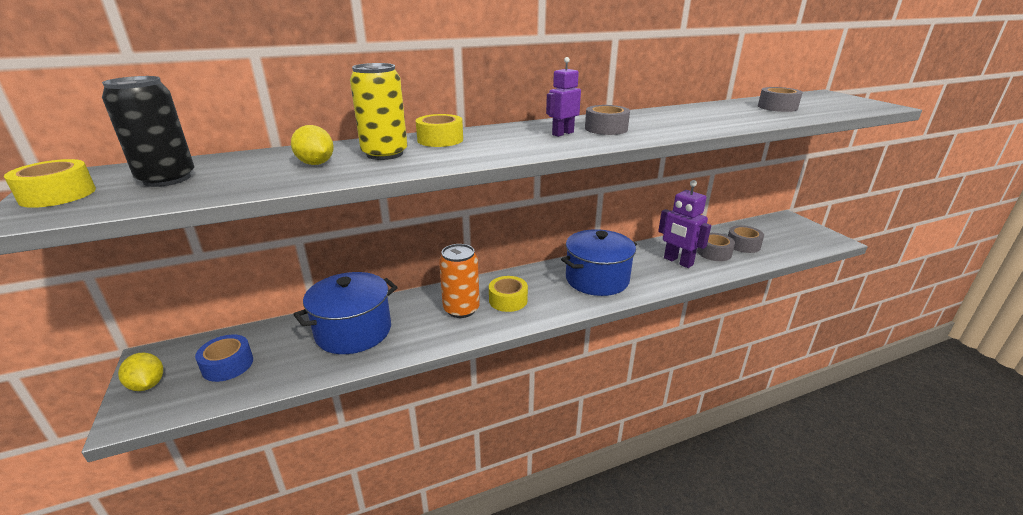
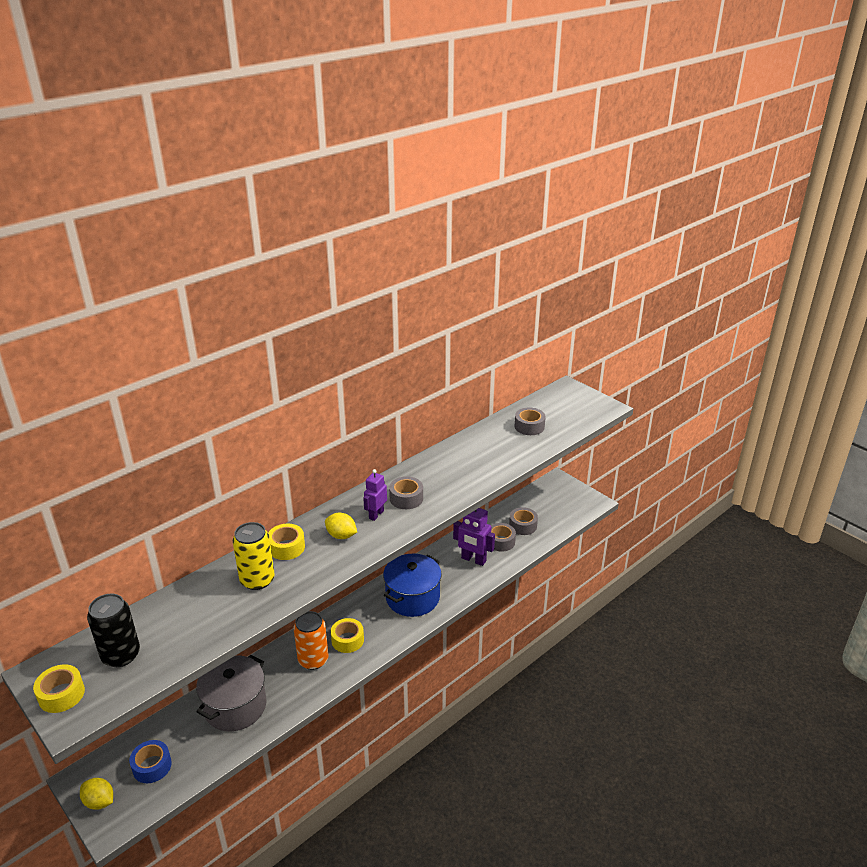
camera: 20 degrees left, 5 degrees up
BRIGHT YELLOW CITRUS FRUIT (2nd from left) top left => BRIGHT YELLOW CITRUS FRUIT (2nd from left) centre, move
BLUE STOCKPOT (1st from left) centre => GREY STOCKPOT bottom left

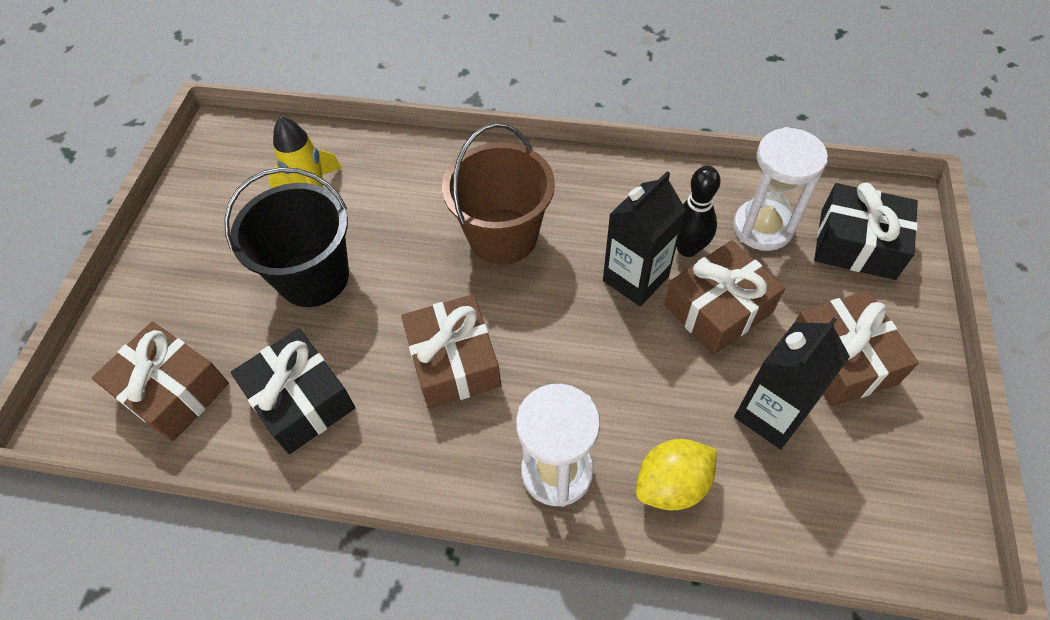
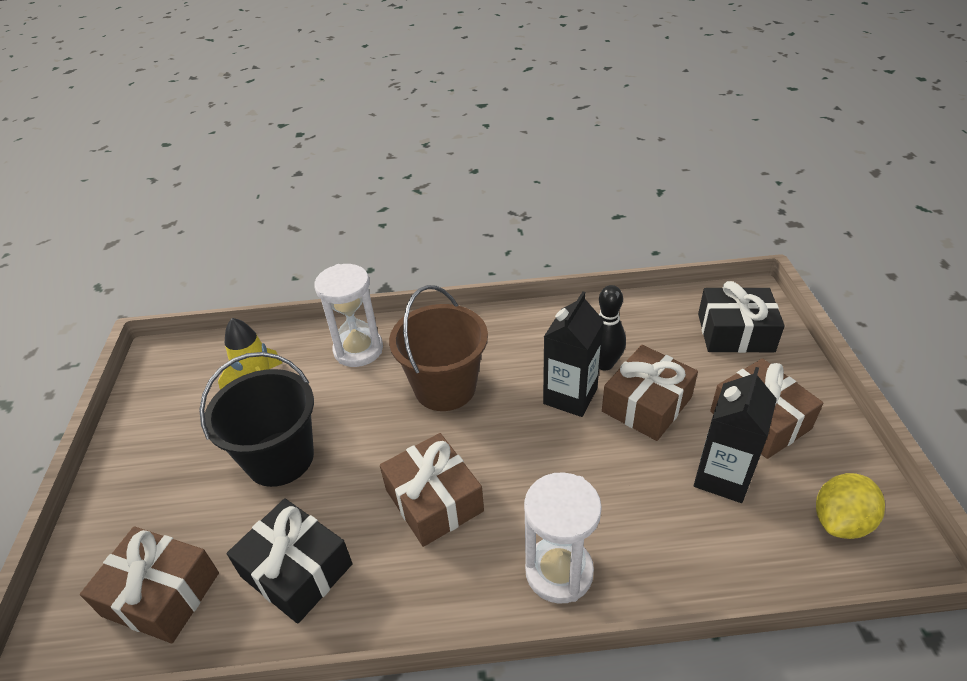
camera: 15 degrees left, 15 degrees down
PURE WHITE SAND TIMER (2nd from left in the first image) top right => PURE WHITE SAND TIMER (1st from left) centre, move
BRIGHT YELLOW CITRUS FRUIT bottom centre => BRIGHT YELLOW CITRUS FRUIT bottom right, move

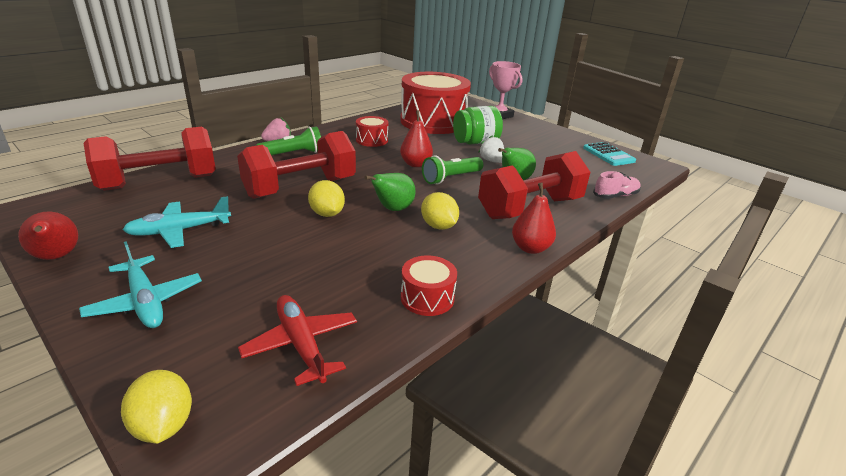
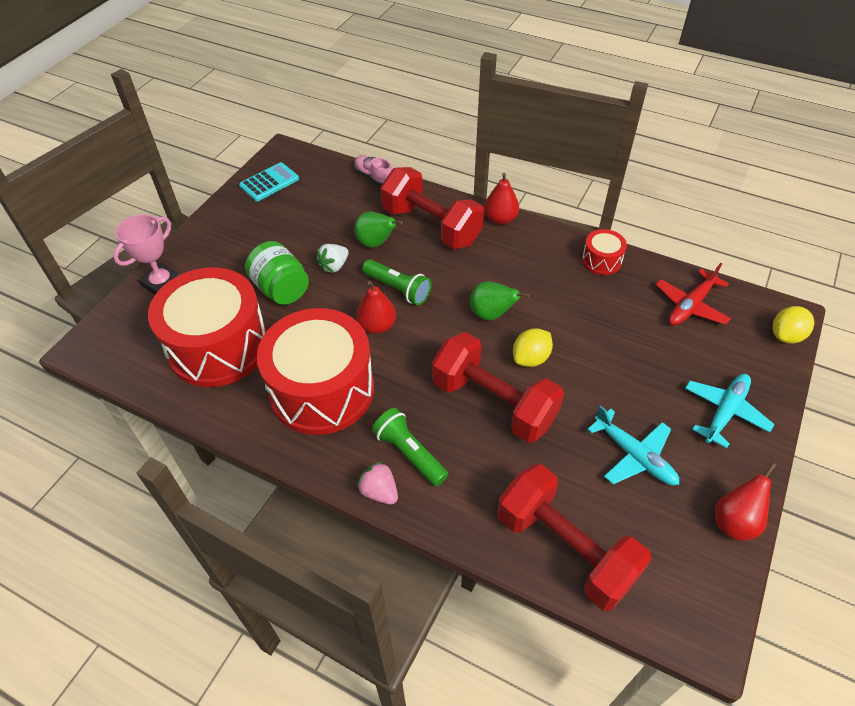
camera: 105 degrees left, 20 degrees up
CRIMSON TOY DRUM (1st from left in the first image) top centre => CRIMSON TOY DRUM (2nd from left) centre, x2.30
BRIGHT YELLOW CITRUS FRUIT (3rd from left) centre => nothing

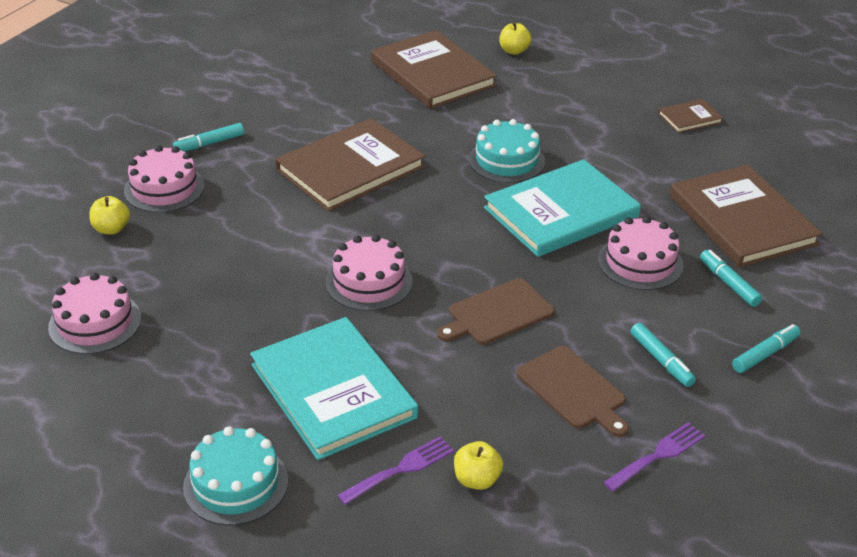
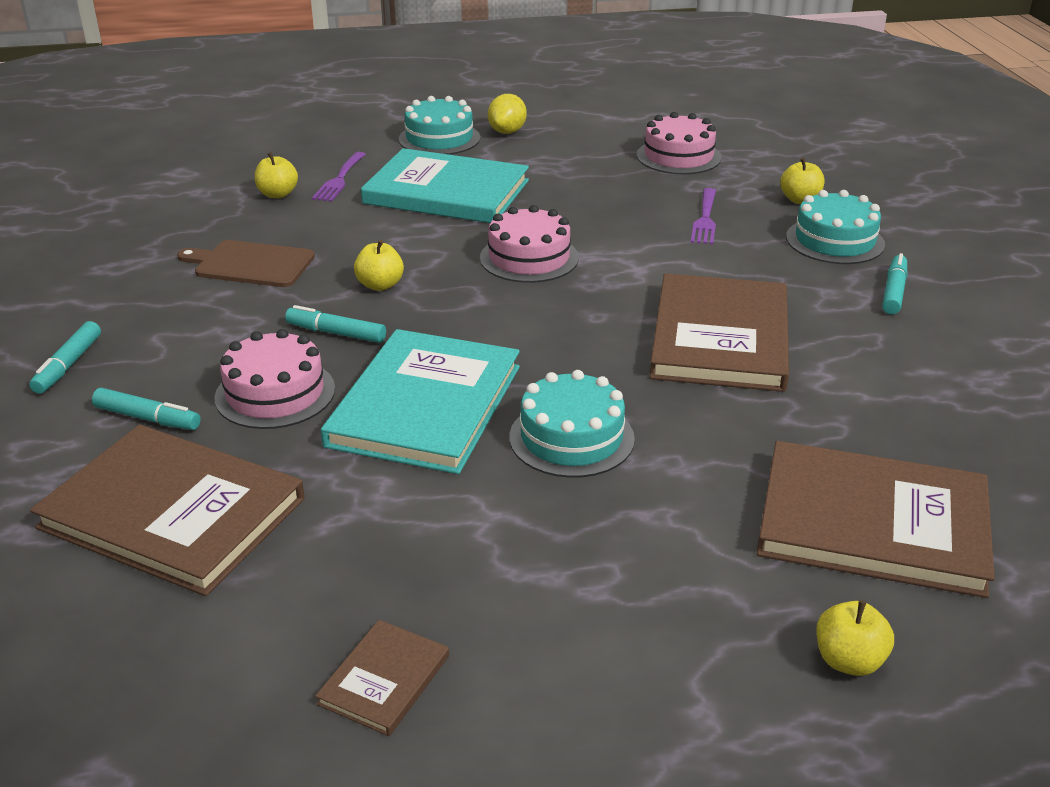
camera: 140 degrees right, 5 degrees down
ROSE-PINK GATEAU (2nd from left) top left => TEAL GATEAU (3rd from left) top right
DARK BROWN CUTTING BOARD (1st from left) centre => BRIGHT YELLOW APPLE (2nd from left) centre
TEAL MARKER PEN (2nd from left in the first image) middle right => TEAL MARKER PEN (3rd from left) middle left, move
PURPLE FORK (2nd from left) bottom right => PURPLE FORK (2nd from left) top right, move
nothing => BRIGHT YELLOW CITRUS FRUIT top centre

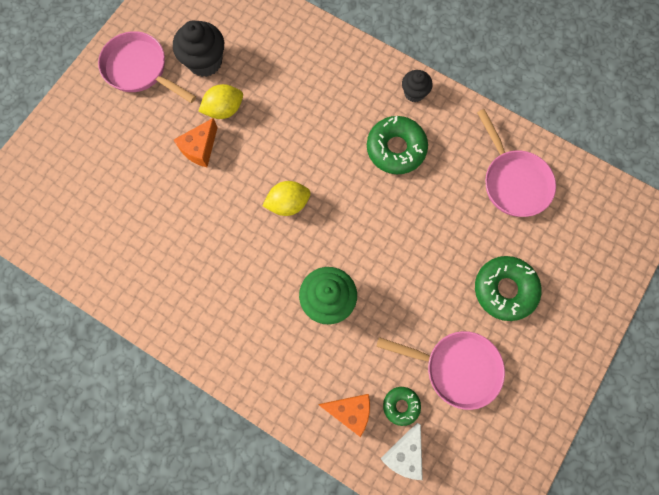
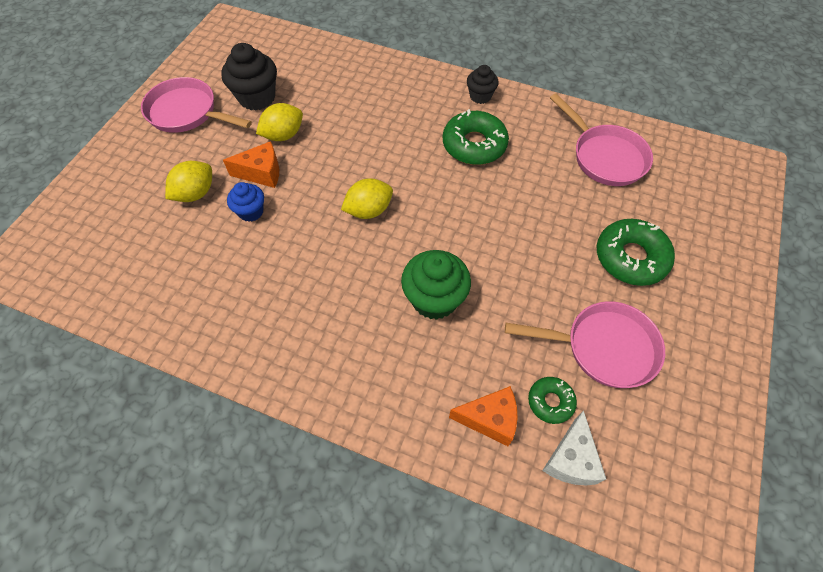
camera: 10 degrees left, 15 degrees down
BRIGHT ORANGE PIECE OF CHEESE (1st from left) top left, 120 degrees counterclockwise
nothing => BRIGHT YELLOW CITRUS FRUIT (1st from left) top left
nothing => BLUE FAIRY CAKE middle left

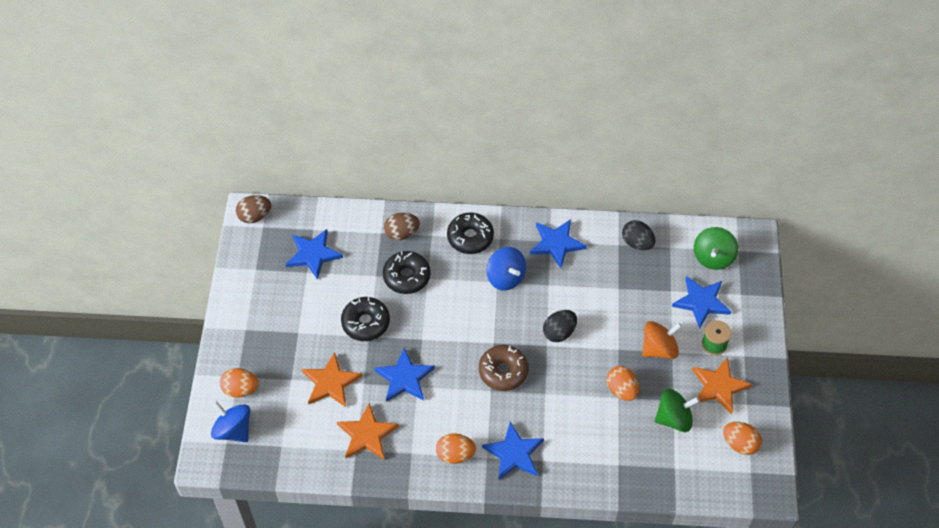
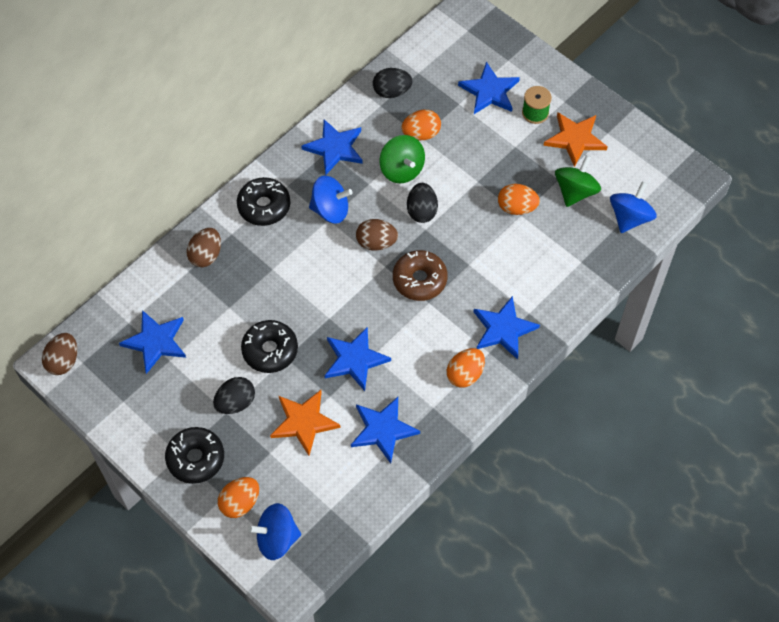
camera: 50 degrees left, 5 degrees up
LEAF-GREEN TOY TOP (2nd from left in the first image) middle right => LEAF-GREEN TOY TOP (1st from left) top centre, move
JET-BLACK DONUT (2nd from left in the first image) centre => JET-BLACK DONUT (1st from left) bottom left, move
BRIGHT ORANGE TOY TOP middle right => nothing
BRIGHT ORANGE FIVE-POINTED STAR (2nd from left) bottom centre => BLUE FIVE-POINTED STAR (4th from left) bottom centre
BRIGHT ORANGE TOY EGG (4th from left in the first image) bottom right => BRIGHT ORANGE TOY EGG (2nd from left) top centre, move
nothing => BLUE TOY TOP (3rd from left) top right
nothing => DARK BROWN TOY EGG (3rd from left) centre
nothing => JET-BLACK TOY EGG (1st from left) middle left

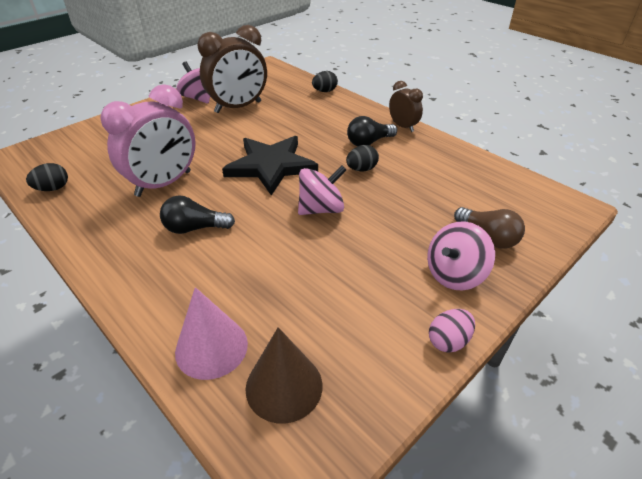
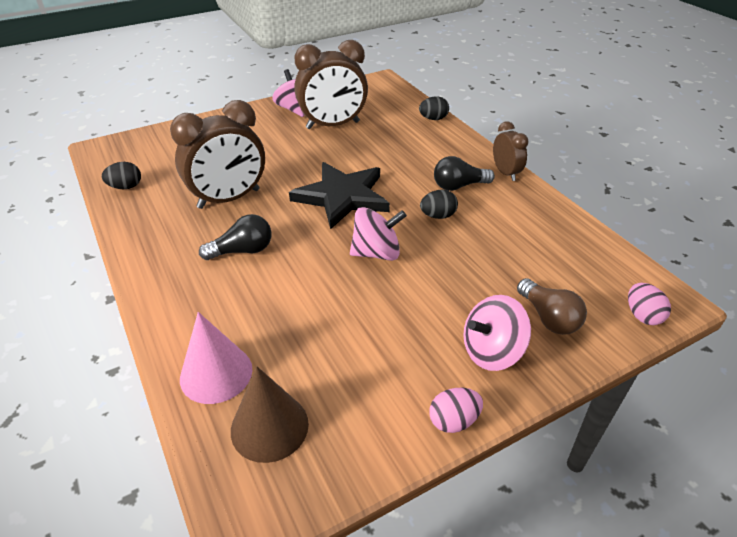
camera: 15 degrees right, 0 degrees up
ROSE-PINK BEDSIDE CLOCK top left => DARK BROWN BEDSIDE CLOCK (1st from left) top left
JET-BLACK LIGHTBULB (1st from left) middle left, 150 degrees clockwise
nothing => ROSE-PINK TOY EGG (2nd from left) middle right

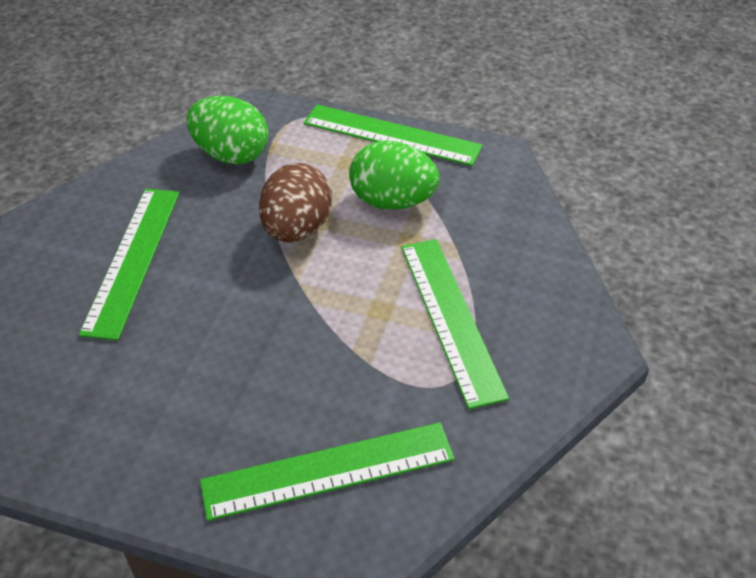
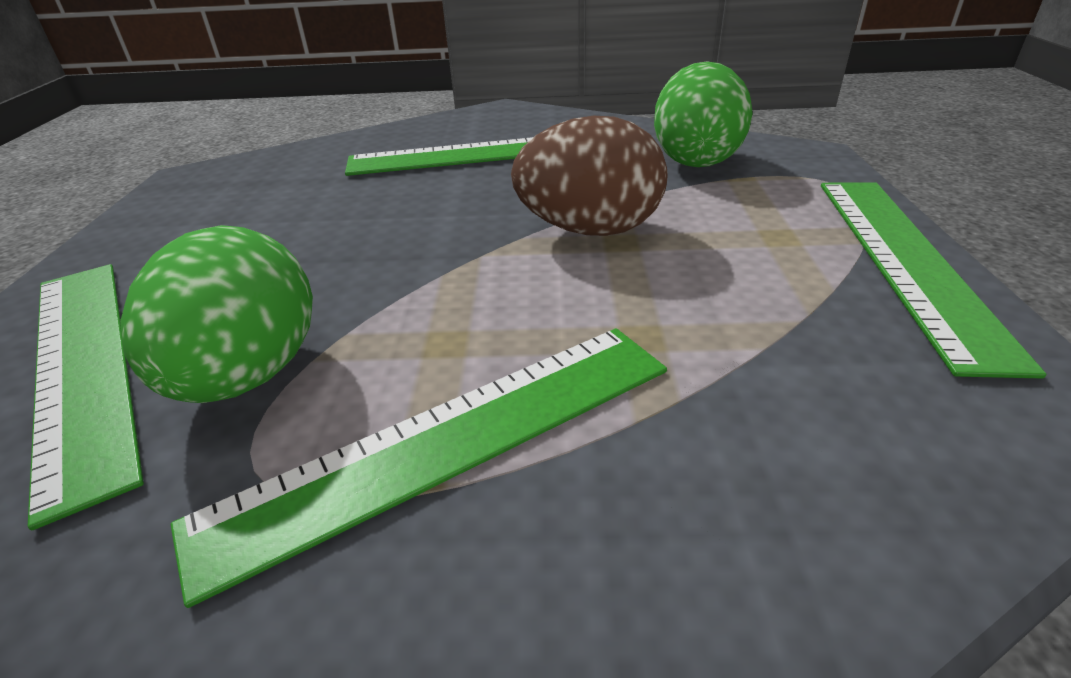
camera: 75 degrees right, 10 degrees down
LEAF-GREEN TOY EGG (2nd from left in the first image) top centre => LEAF-GREEN TOY EGG (1st from left) middle left, move

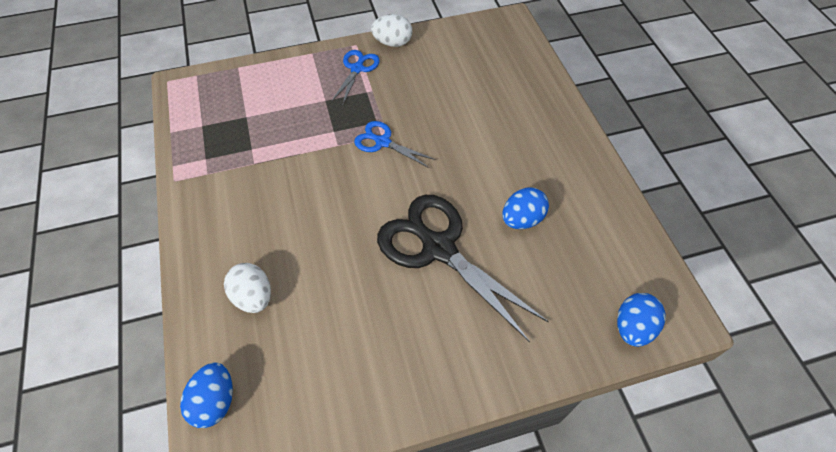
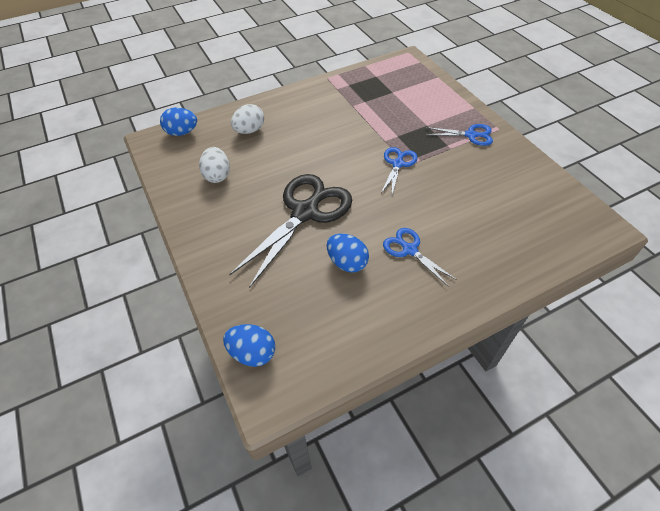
camera: 80 degrees right, 5 degrees down
PURE WHITE TOY EGG (2nd from left in the first image) top centre => PURE WHITE TOY EGG (1st from left) top left, move
nothing => BLUE PAIR OF SCISSORS (2nd from left) centre

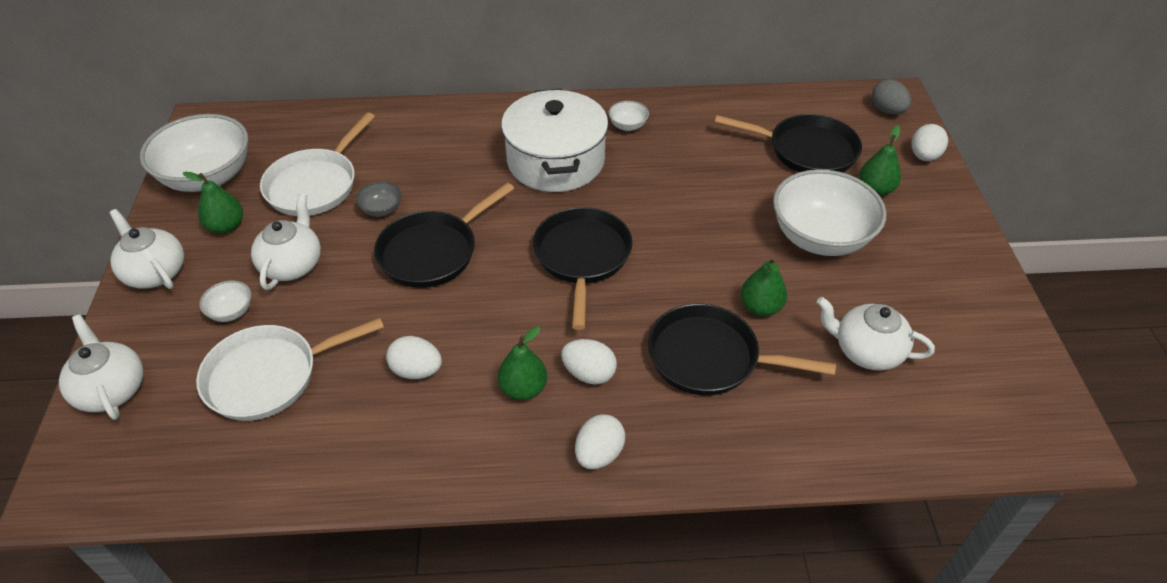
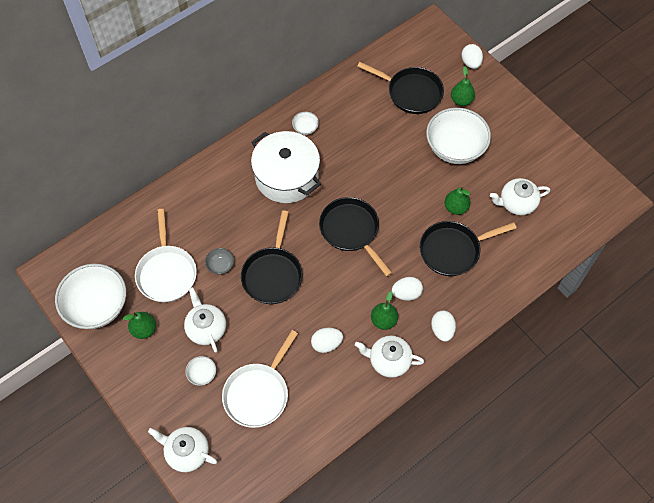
camera: 35 degrees left, 15 degrees up
GREY TOY EGG top right => nothing
JET-BLACK FRYING PAN (4th from left in the first image) top right => JET-BLACK FRYING PAN (3rd from left) top centre, 45 degrees clockwise
PURE WHITE TEAPOT (2nd from left in the first image) middle left => PURE WHITE TEAPOT (3rd from left) bottom centre, move

